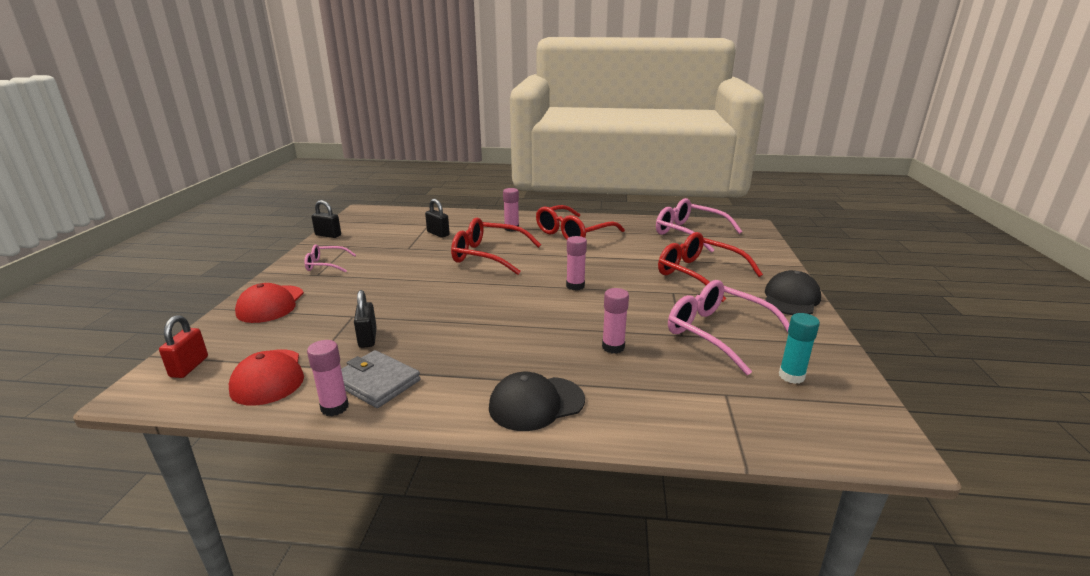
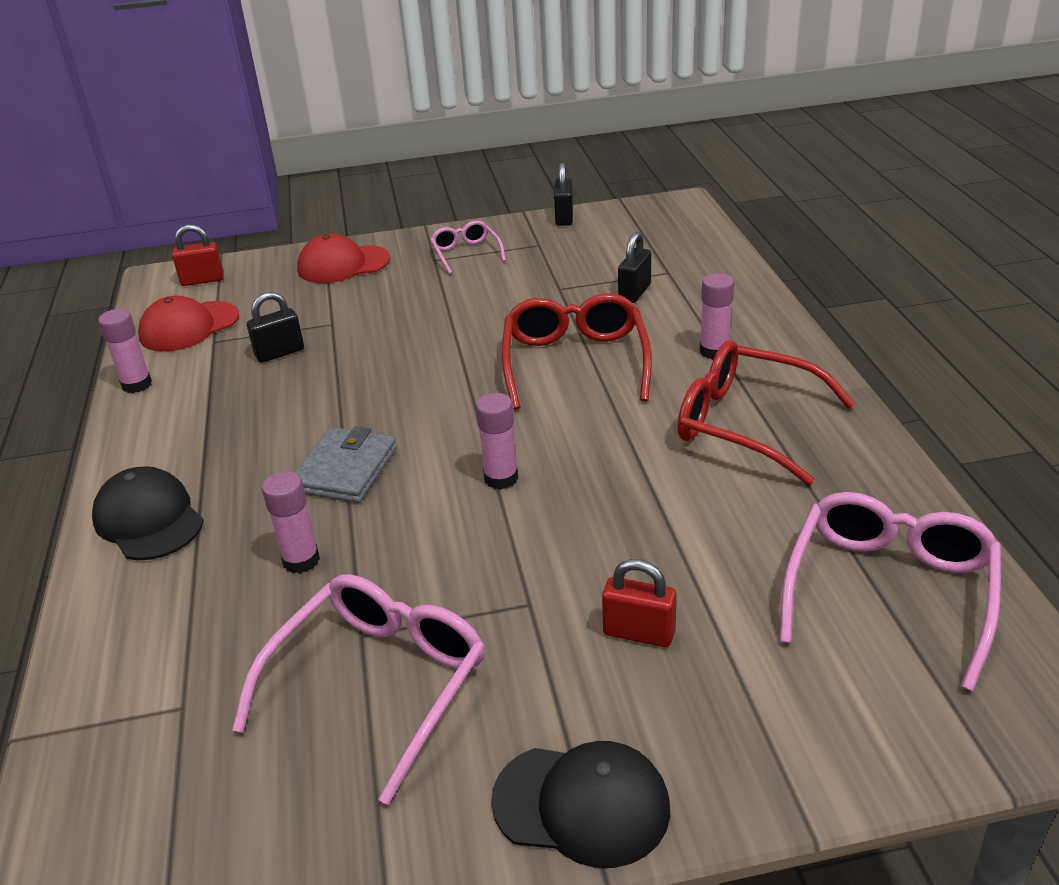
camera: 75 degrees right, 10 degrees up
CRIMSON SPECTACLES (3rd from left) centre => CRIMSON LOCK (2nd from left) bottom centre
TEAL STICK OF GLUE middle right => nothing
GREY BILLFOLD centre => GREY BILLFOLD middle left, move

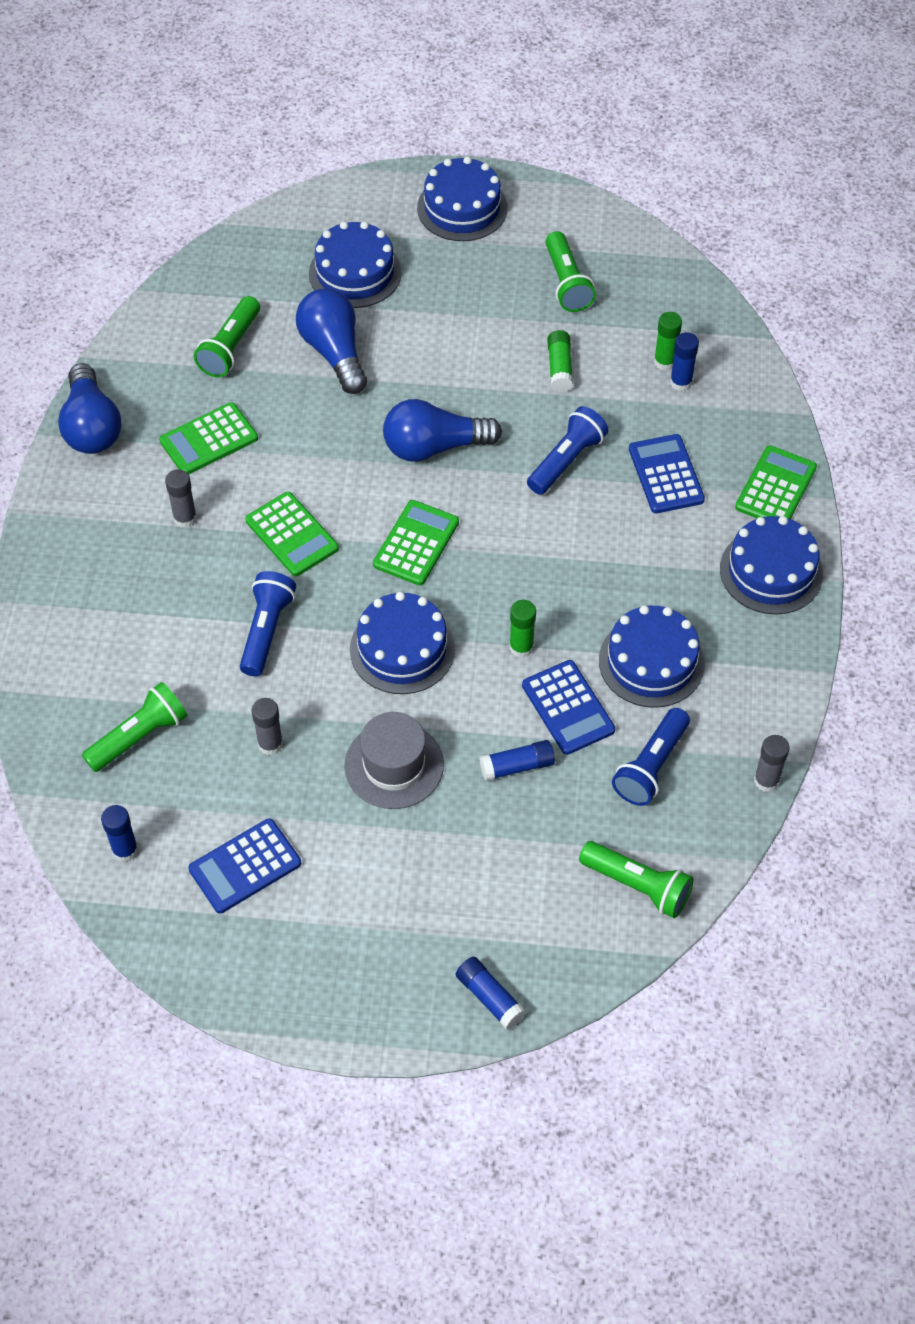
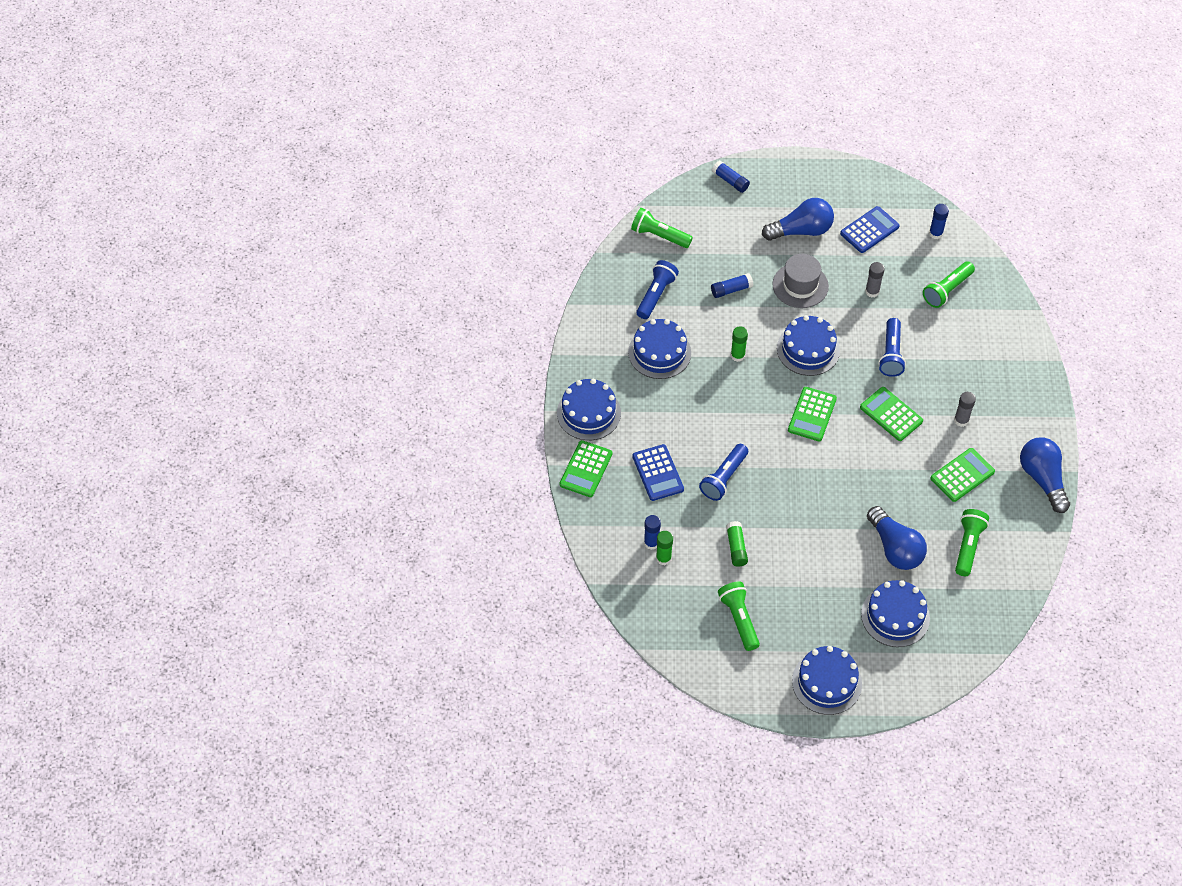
camera: 175 degrees right, 0 degrees up
BLUE LIGHTBULB (3rd from left in the first image) top centre => BLUE LIGHTBULB (1st from left) top right, move
BLUE CALCULATOR (2nd from left) centre => nothing
GREY STICK OF GLUE (3rd from left) middle right => nothing

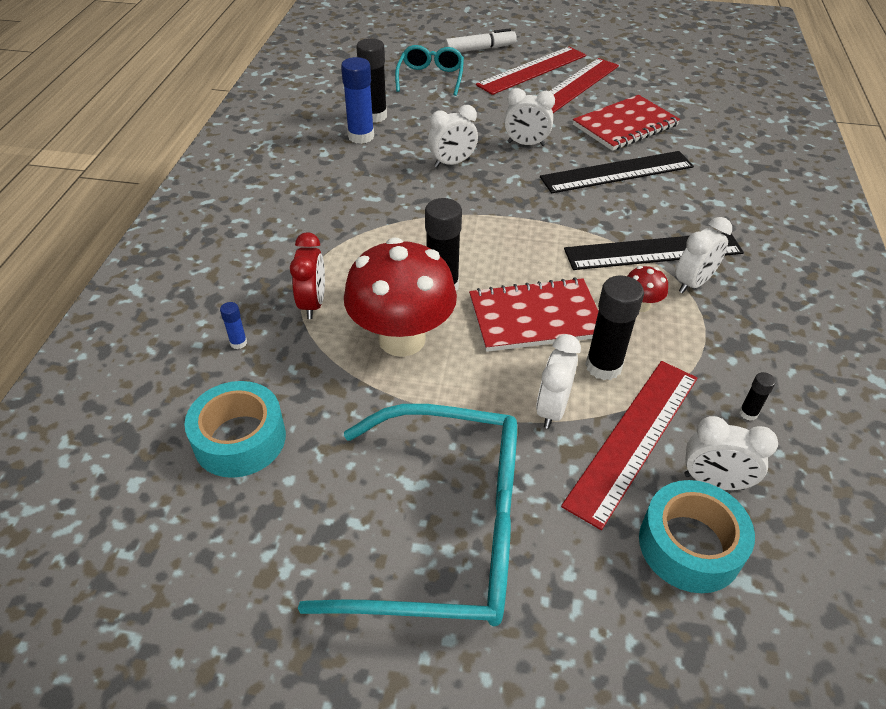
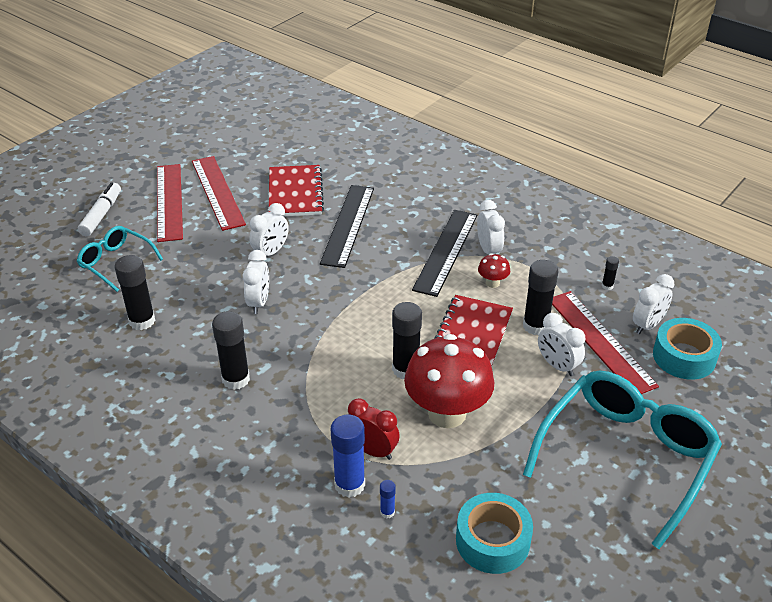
camera: 60 degrees left, 5 degrees down
BLUE STICK OF GLUE (2nd from left in the first image) top centre => BLUE STICK OF GLUE (1st from left) bottom centre, move
nothing => JET-BLACK STICK OF GLUE (2nd from left) middle left

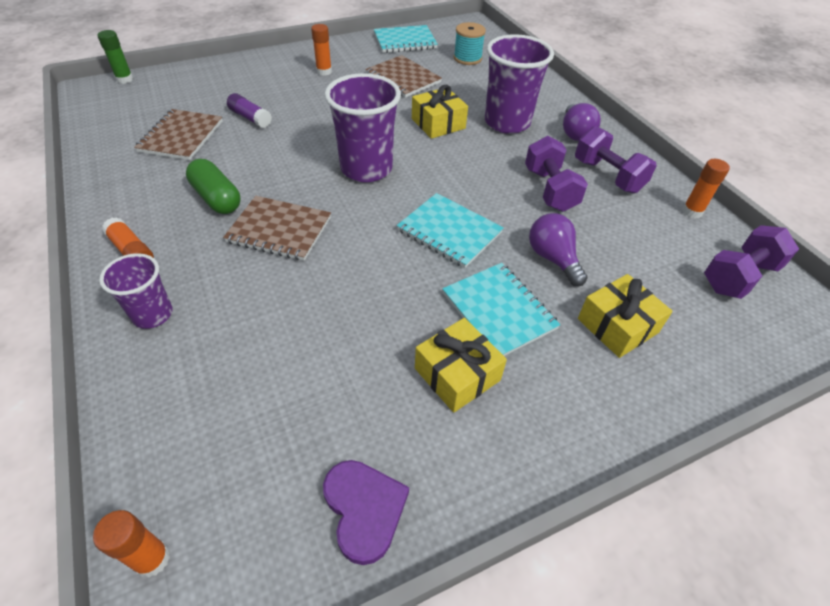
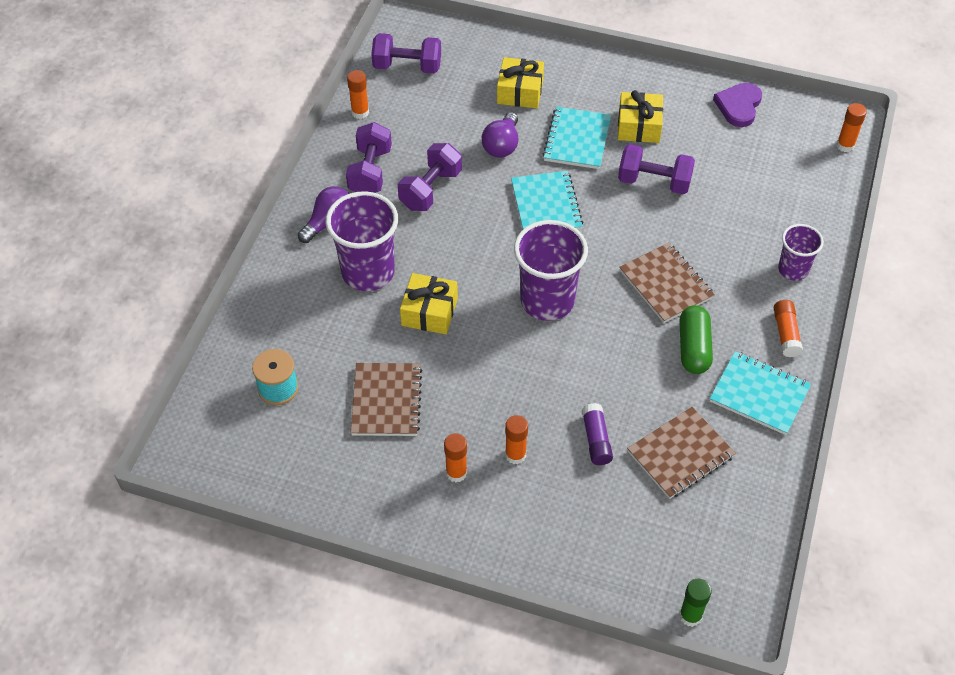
camera: 135 degrees left, 5 degrees up
TEAL NOTEBOOK (1st from left in the first image) top centre => TEAL NOTEBOOK (3rd from left) middle right, move
nothing => PURPLE DUMBBELL (4th from left) top right
nothing => BRIGHT ORANGE STICK OF GLUE (3rd from left) centre

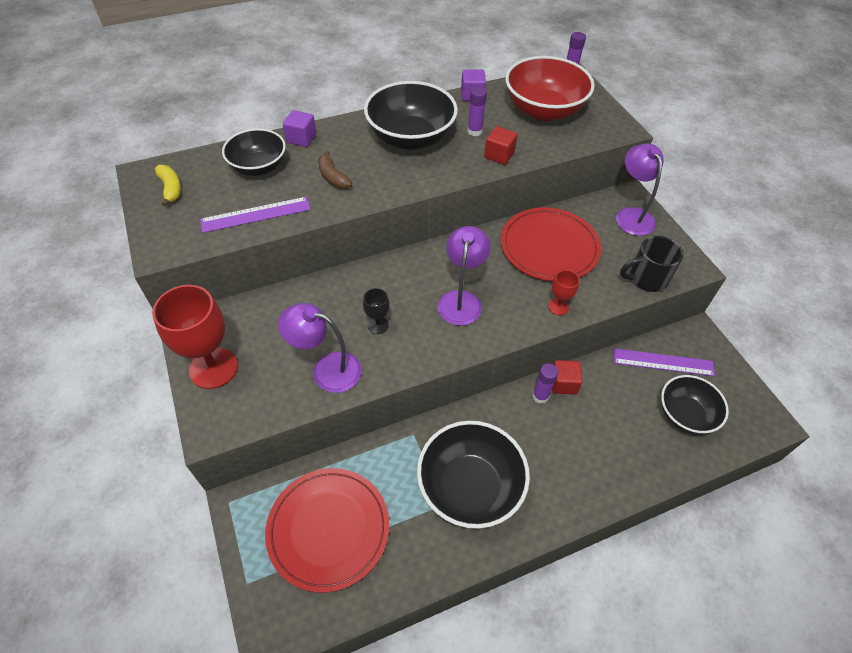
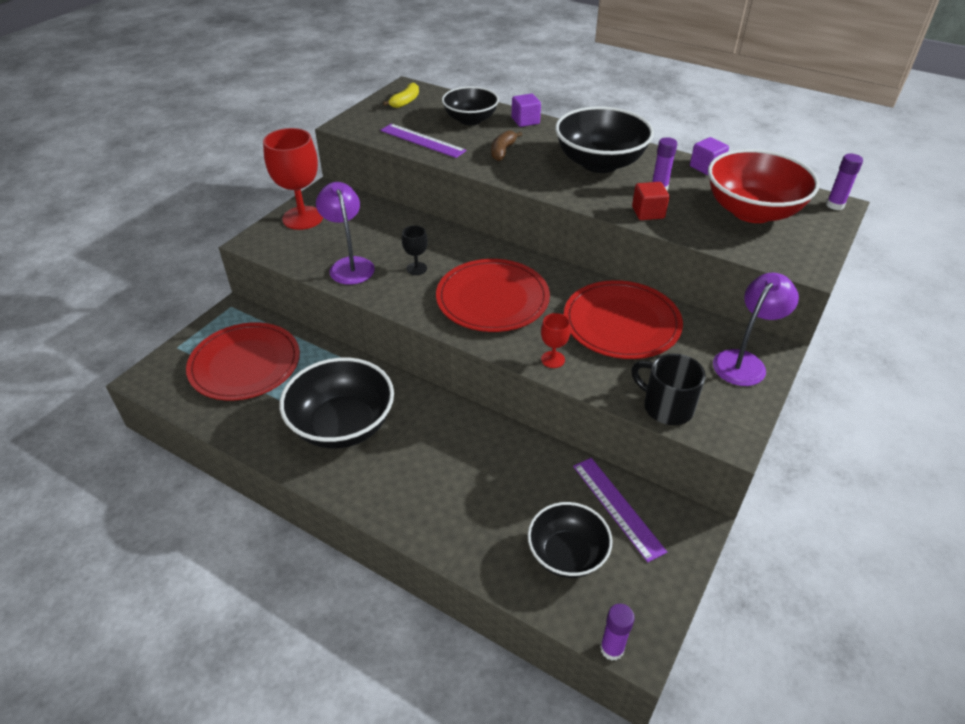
camera: 55 degrees right, 10 degrees down
PURPLE READING LAMP (2nd from left) centre => CRIMSON PLATE (2nd from left) centre
CRIMSON BLOCK (2nd from left) centre => nothing
PURPLE STICK OF GLUE (2nd from left in the first image) centre => PURPLE STICK OF GLUE (1st from left) bottom centre, move

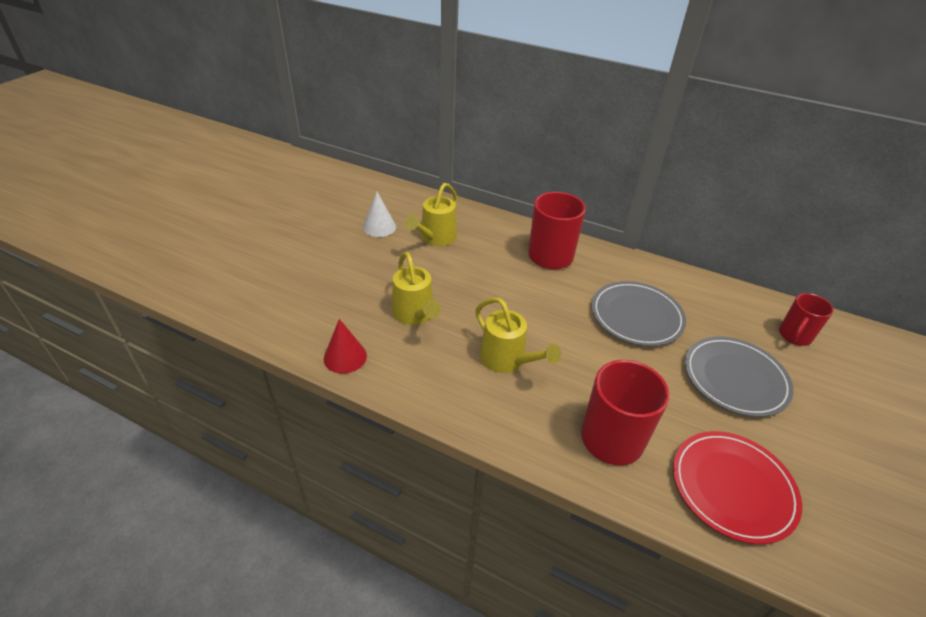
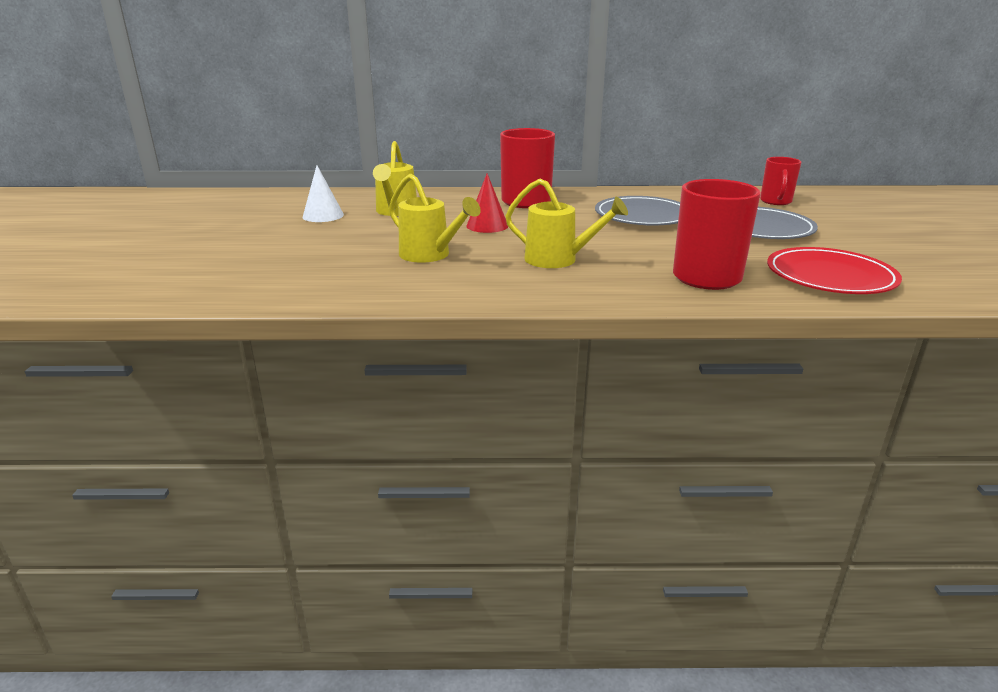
camera: 25 degrees left, 15 degrees down
CRIMSON CONE SHAPE centre => CRIMSON CONE SHAPE top centre, move

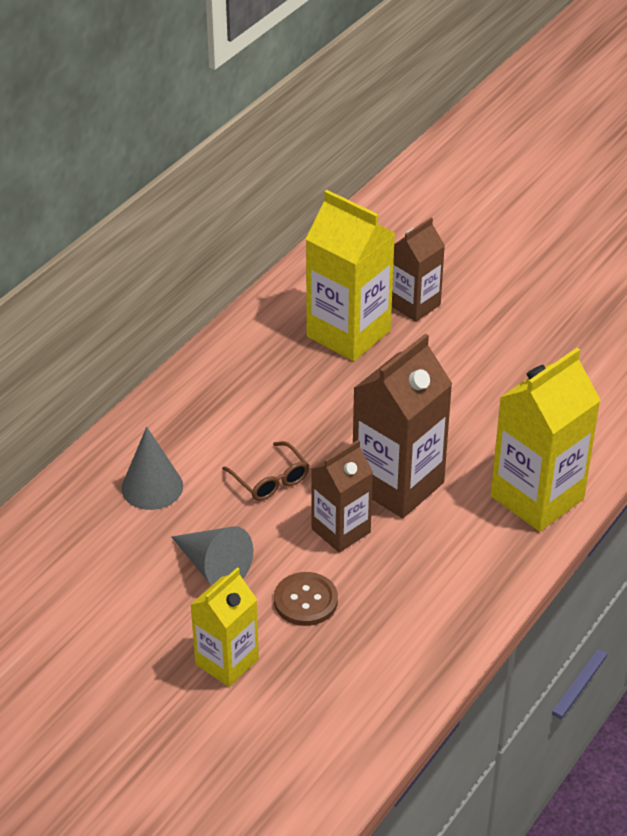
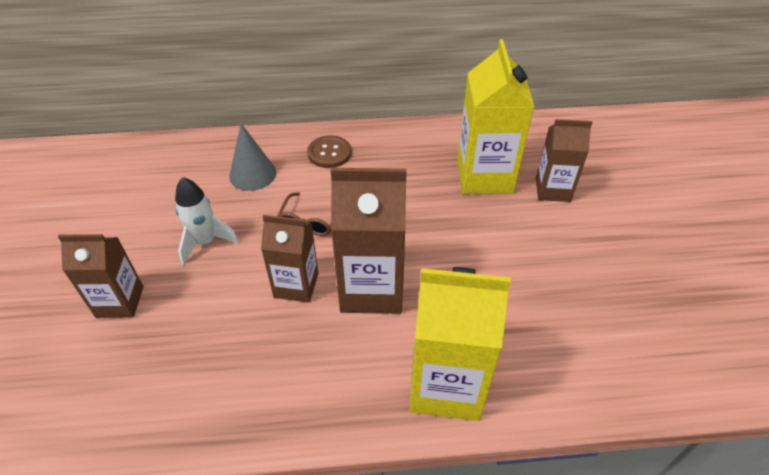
camera: 50 degrees right, 5 degrees up
GREY CONE SHAPE (2nd from left) centre => PURE WHITE TOY ROCKET middle left
BRIGHT YELLOW CARTON (1st from left) bottom centre => DARK BROWN CARTON (1st from left) middle left
DARK BROWN BUTTON bottom centre => DARK BROWN BUTTON top centre, move

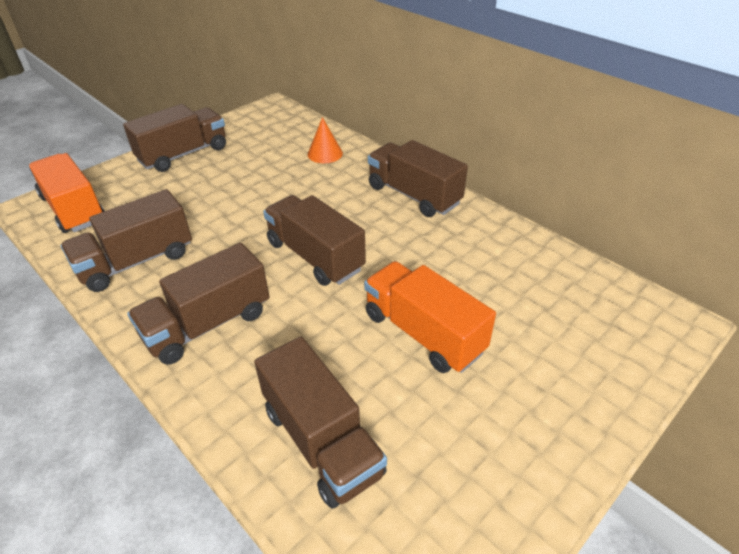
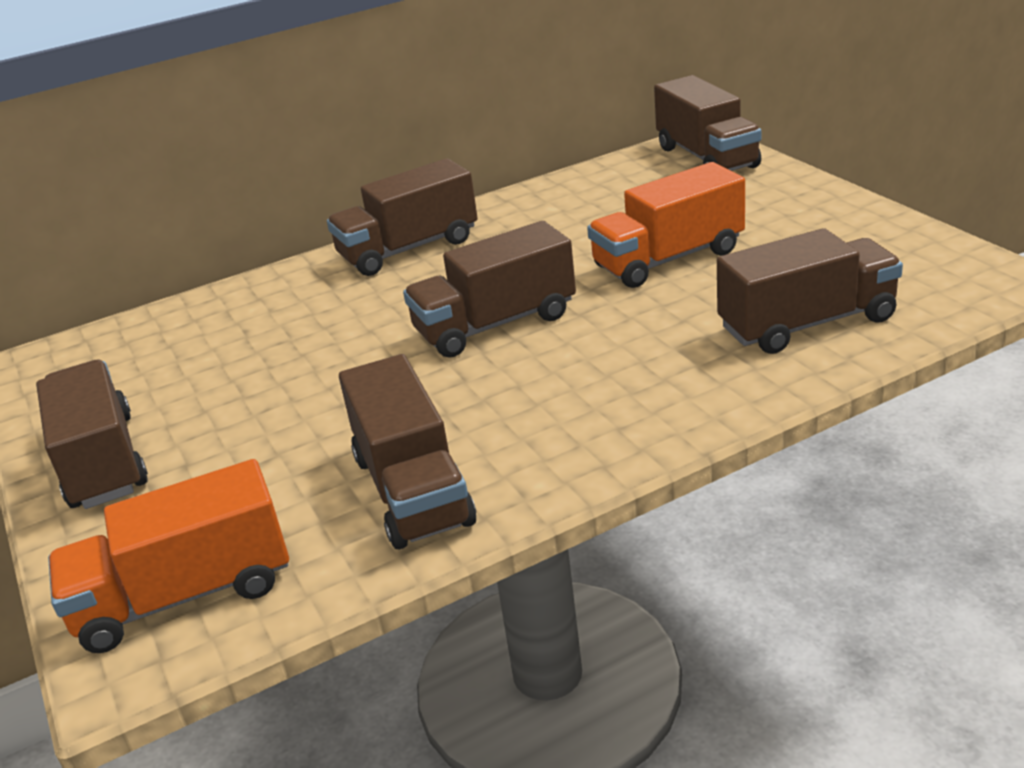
camera: 70 degrees left, 10 degrees down
BRIGHT ORANGE CONE SHAPE top centre => nothing
DARK BROWN LORRY (3rd from left in the first image) middle left => DARK BROWN LORRY (5th from left) top right, move

